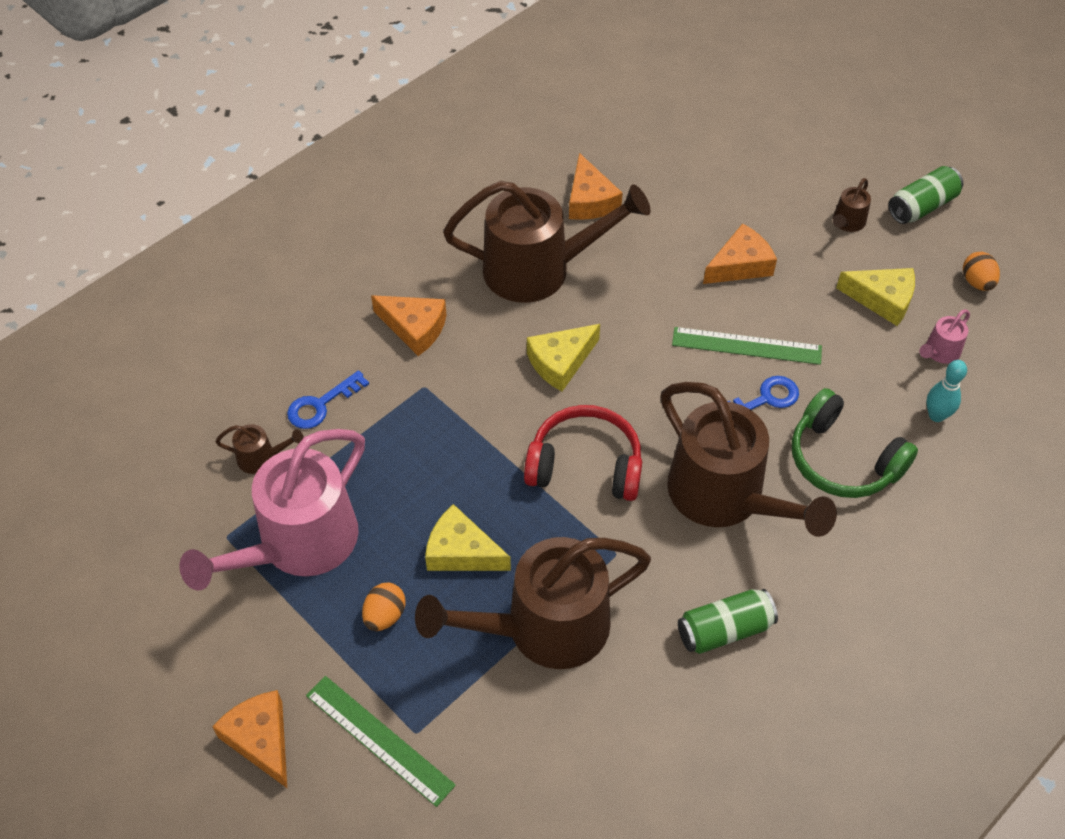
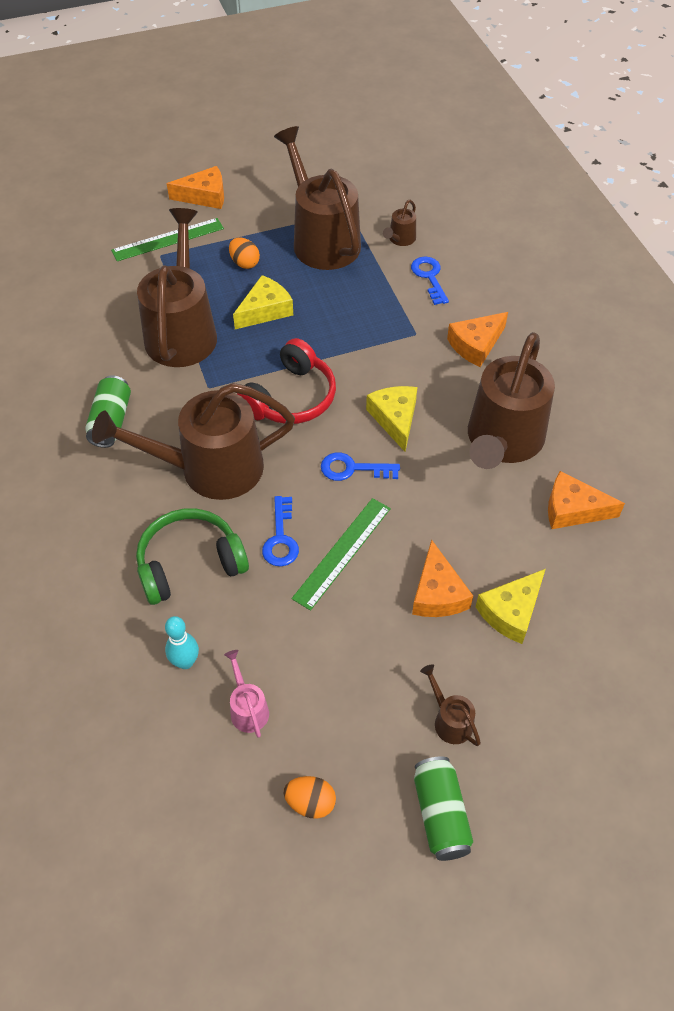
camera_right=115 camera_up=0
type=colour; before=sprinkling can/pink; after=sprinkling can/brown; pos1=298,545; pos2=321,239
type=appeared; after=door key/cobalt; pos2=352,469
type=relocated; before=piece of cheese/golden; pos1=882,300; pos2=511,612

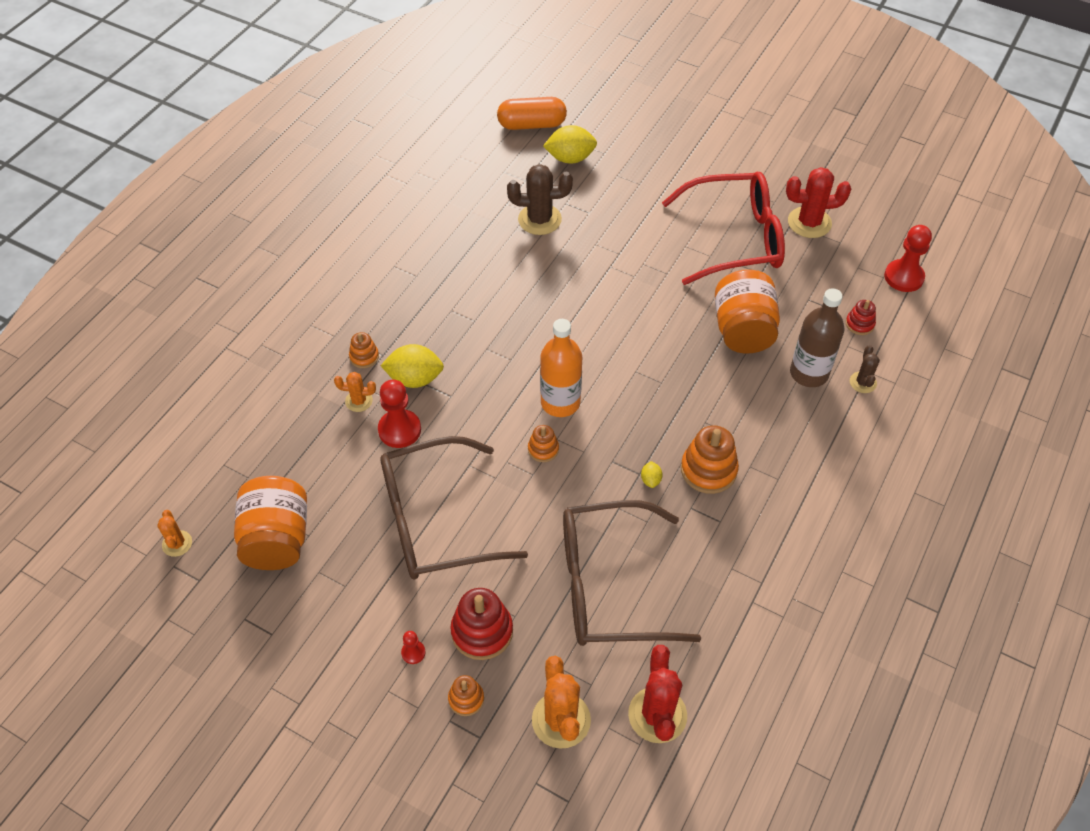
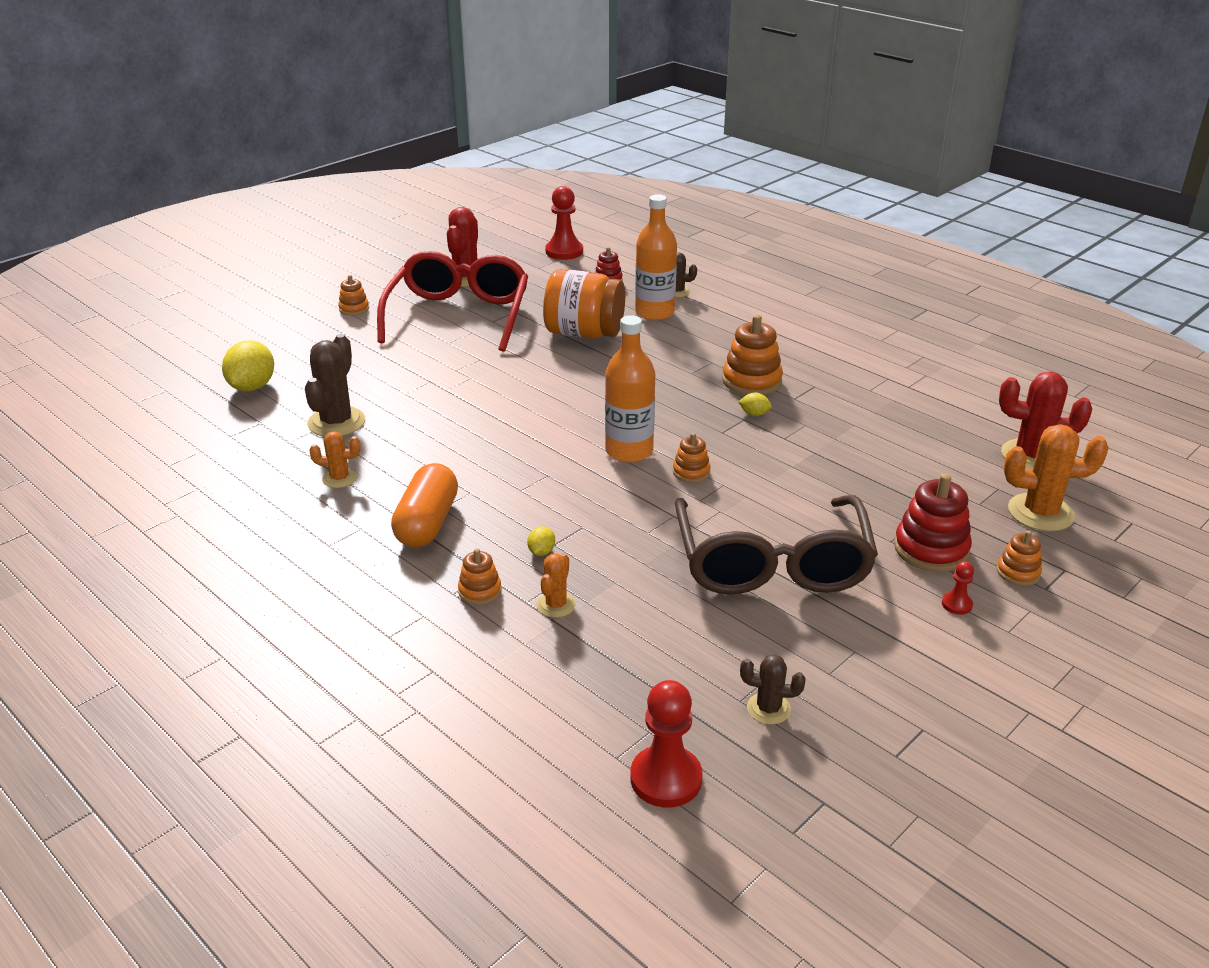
camera_right=-75 camera_up=-20
type=relocated; before=prickly plant/bright orange; pos1=177,543; pos2=339,478
type=appeared; after=stacking toy/bright orange; pos2=354,309
type=relocated; before=pill shape/bright orange; pos1=532,124; pos2=427,523
type=size; before=toy lemon/golden; pos1=415,379; pos2=541,552; scale=0.46
type=relocated; before=chess pawn/scarlet; pos1=399,430; pos2=666,779
type=colour; before=drink bottle/brown; after=drink bottle/bright orange; pos1=809,373; pos2=654,312
type=exchanged; before=jar/bright orange; after=prickly plant/brown; pos1=277,539; pos2=768,709
type=missing; before=eyeglasses/brown; pos1=610,585

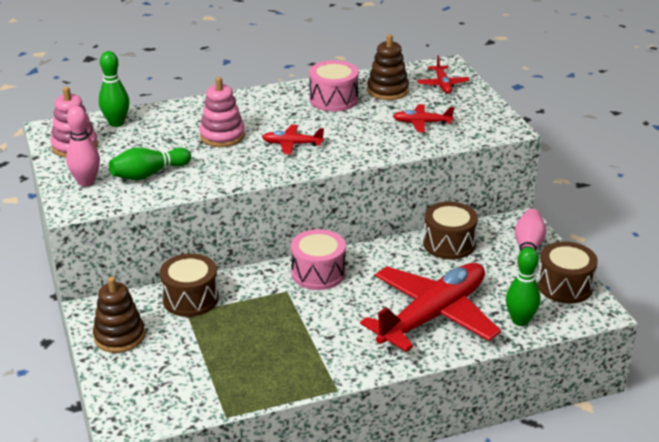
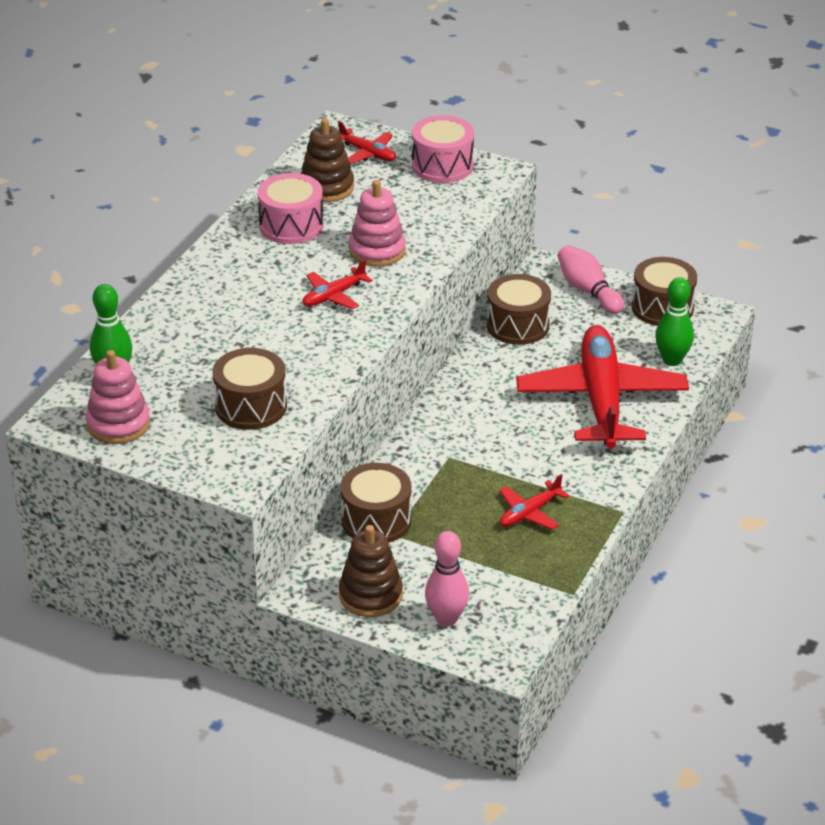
camera_right=-45 camera_up=5
type=exchanged; before=bowling pin/leaf-green; after=drum/brown; pos1=148,174; pos2=251,406
type=relocated; before=stacking toy/pink; pos1=222,136; pos2=377,250
type=relocated; before=drum/pink; pos1=318,273; pos2=442,166
type=relocated; before=bowling pin/pink; pos1=86,182; pos2=446,618
type=relocated; before=plane/scarlet; pos1=422,123; pos2=529,513

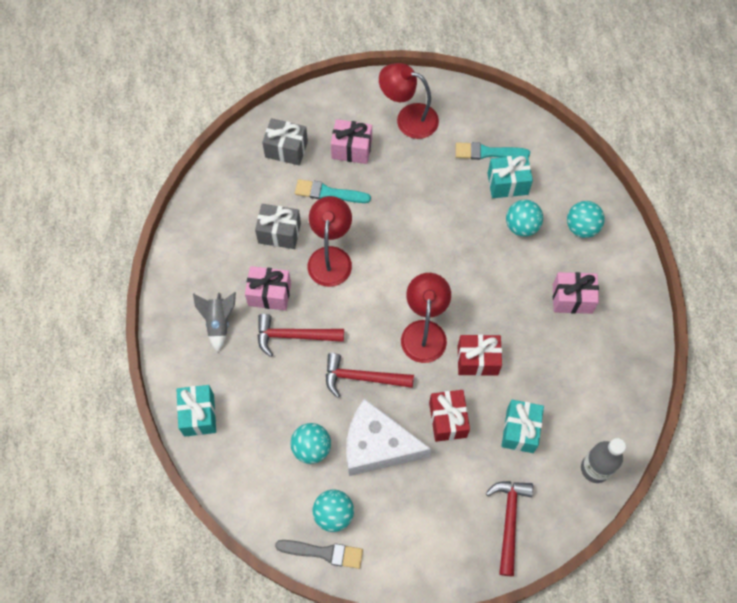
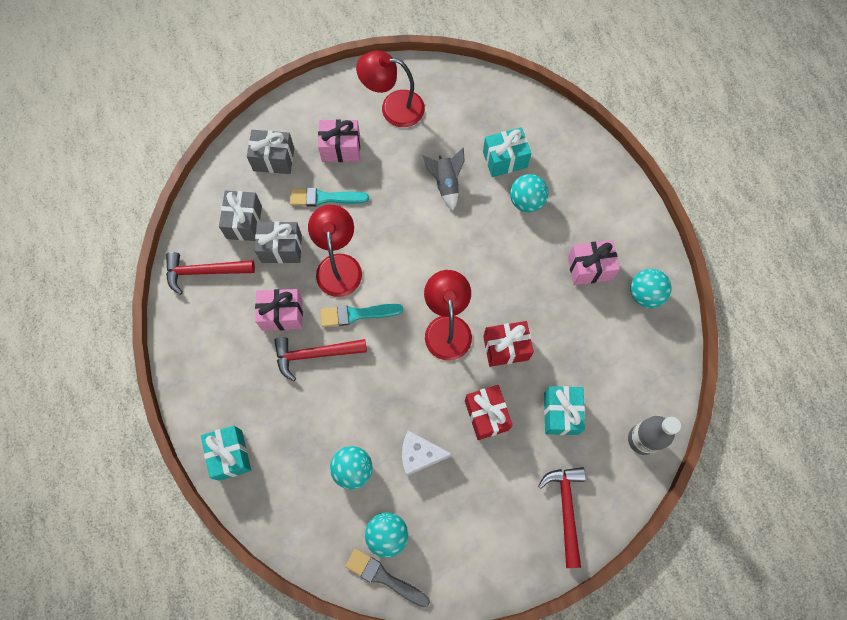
camera_right=-10 camera_up=5
type=relocated; before=carpenter's hammer/scarlet; pos1=362,378; pos2=204,272
type=appeared; after=gift/gray; pos2=244,222
type=relocated; before=paint brush/turquoise; pos1=487,152; pos2=357,314
type=spun; before=paint brush/gray; pos1=324,552; pos2=384,577; turn=-150
type=size; before=piece of cheese/pure white; pos1=377,445; pos2=419,455; scale=0.58
type=relocated; before=rocket/gray; pos1=219,323; pos2=446,183
type=relocated; before=ball/turquoise; pos1=581,227; pos2=645,294

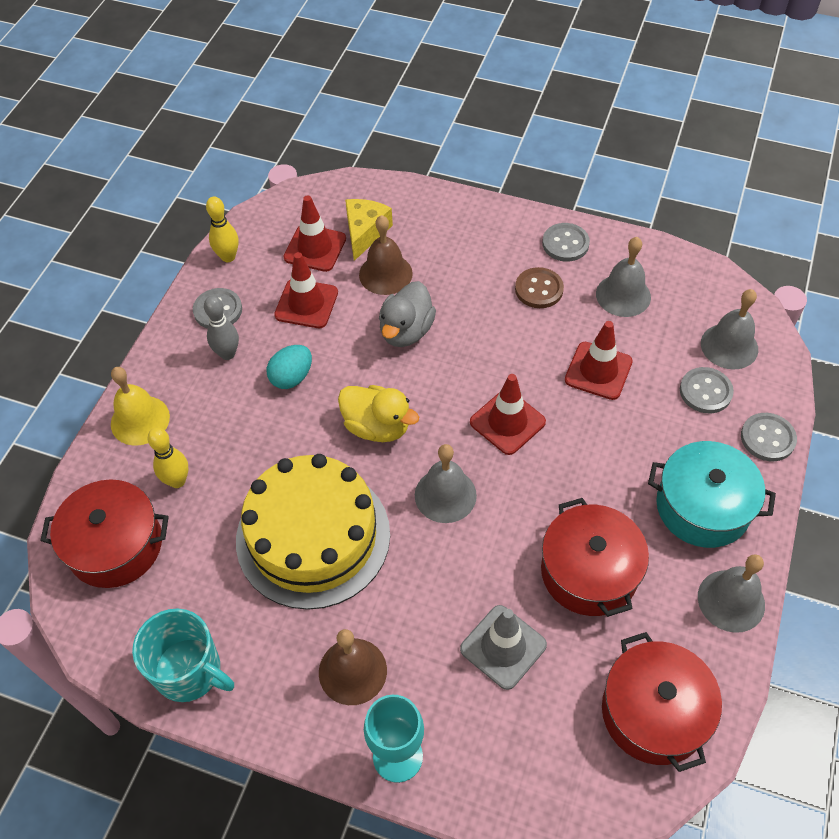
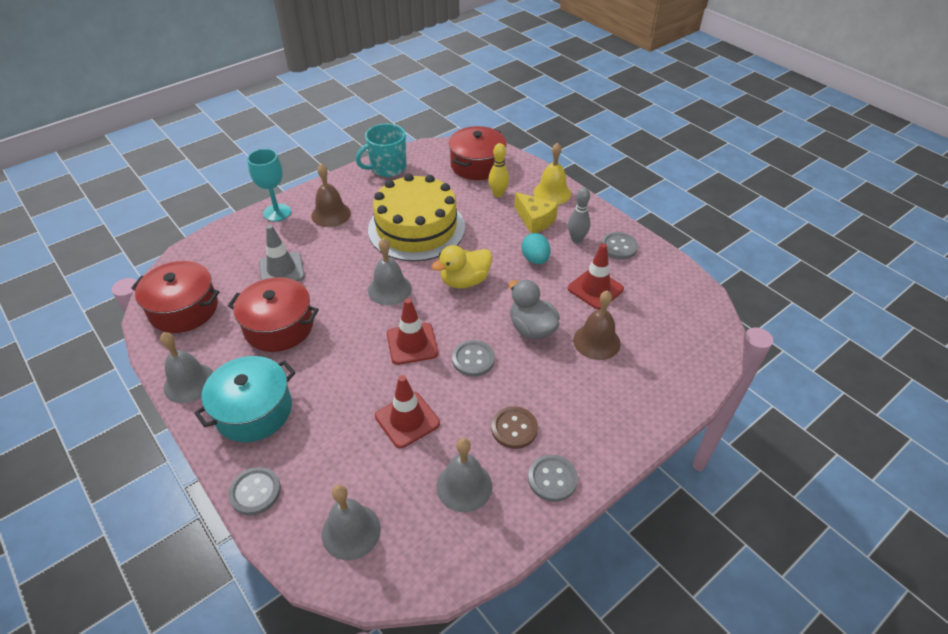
camera_right=120 camera_up=-10
type=relocated; before=shirt button/gray; pos1=705,391; pos2=473,359
type=relocated; before=piece of cheese/golden; pos1=365,233; pos2=535,220
type=missing; before=bowling pin/golden; pos1=228,257
type=missing; before=safety cone/scarlet; pos1=315,248

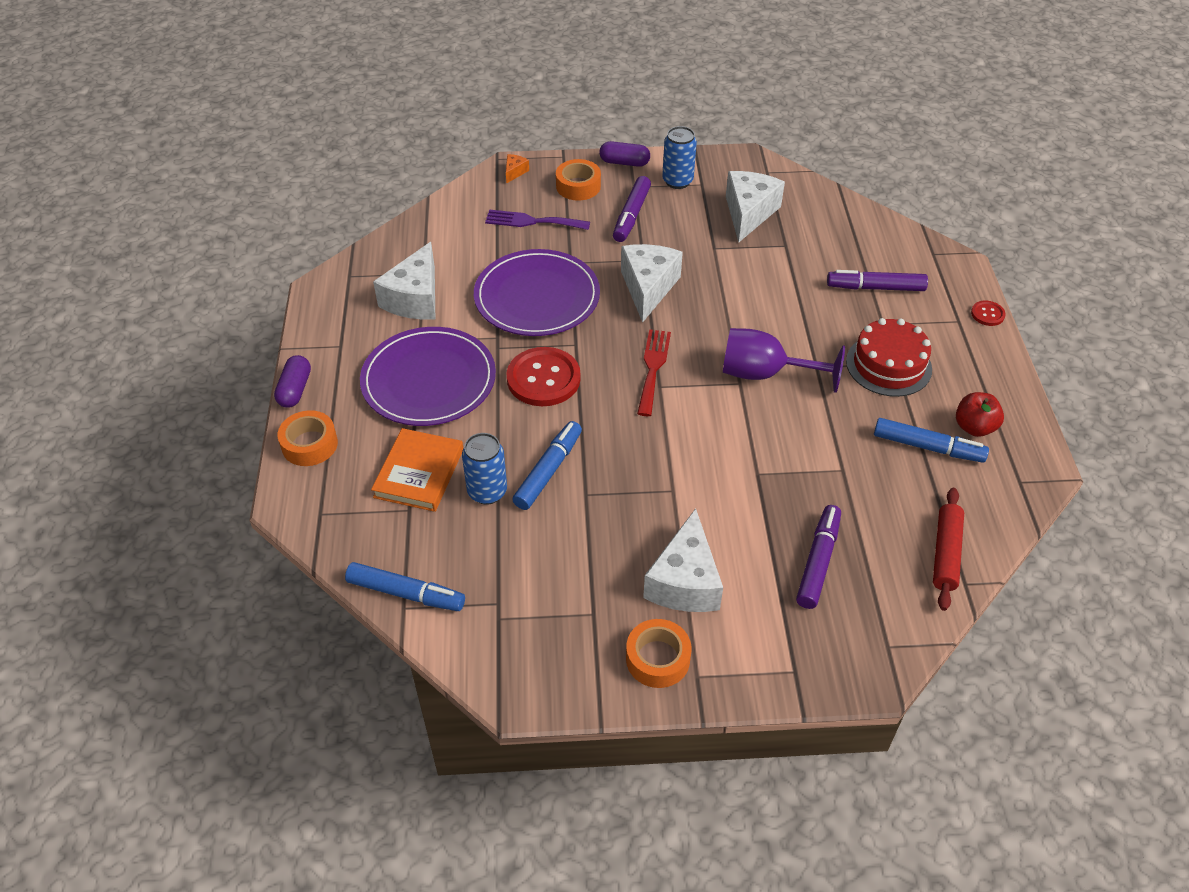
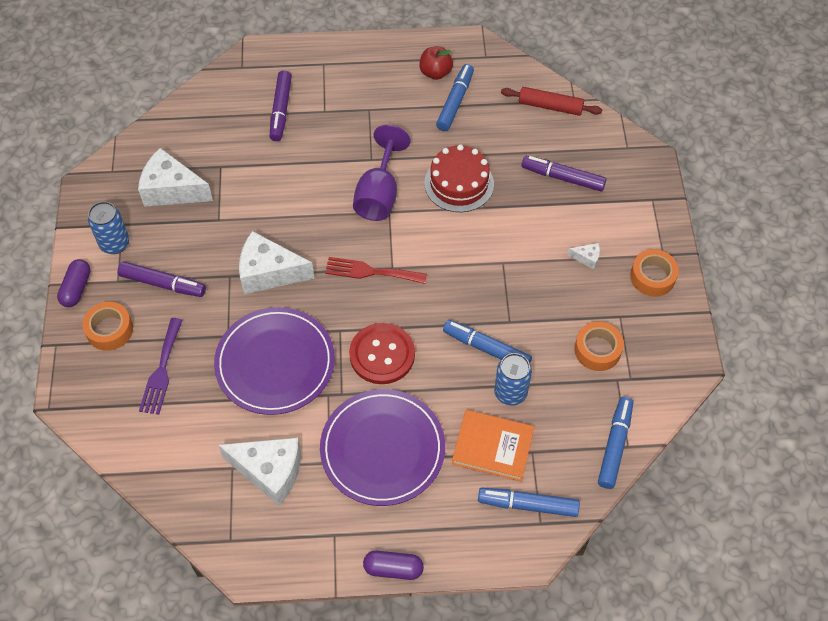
camera_right=-90 camera_up=10
type=relocated; before=layer cake/scarlet; pos1=888,365; pos2=459,183
type=appeared; after=marker/cobalt; pos2=528,505
type=size; before=piece of cheese/pure white; pos1=684,581; pos2=587,258; scale=0.43
type=relocated; before=tape/bright orange; pos1=309,444; pos2=597,350
type=missing; before=piece of cheese/bright orange; pos1=515,172
type=missing; before=shirt button/scarlet; pos1=987,314

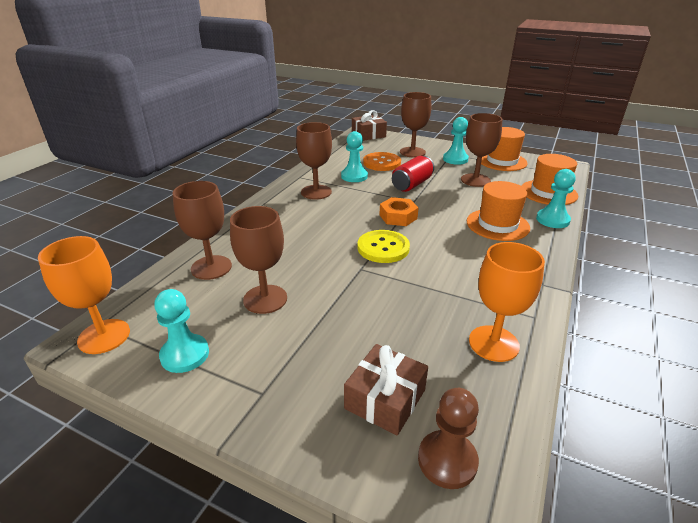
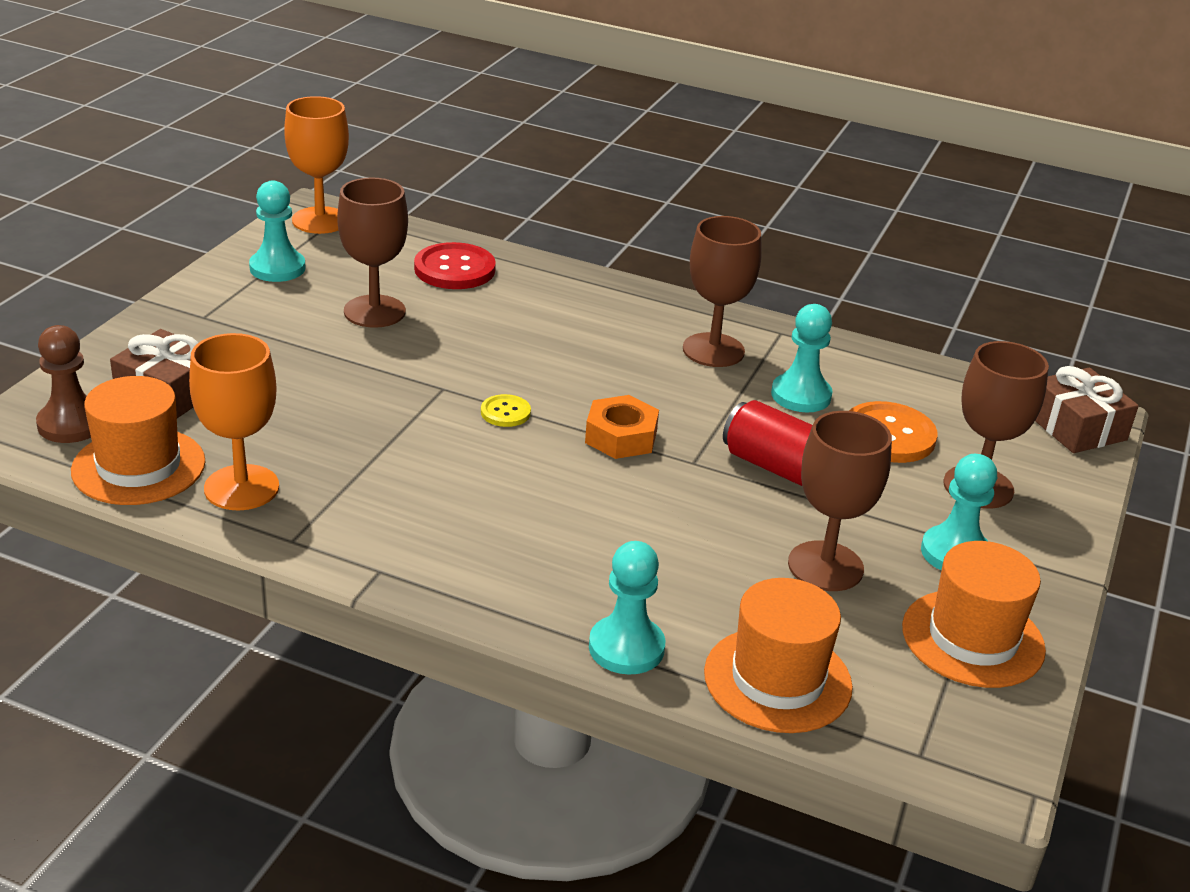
camera_right=85 camera_up=0
type=relocated; before=top hat/bright orange; pos1=497,224; pos2=138,466
type=exchanged; before=goblet/brown; after=shirt button/scarlet; pos1=211,267; pos2=454,269
type=size; before=shirt button/golden; pos1=383,248; pos2=505,412; scale=0.53

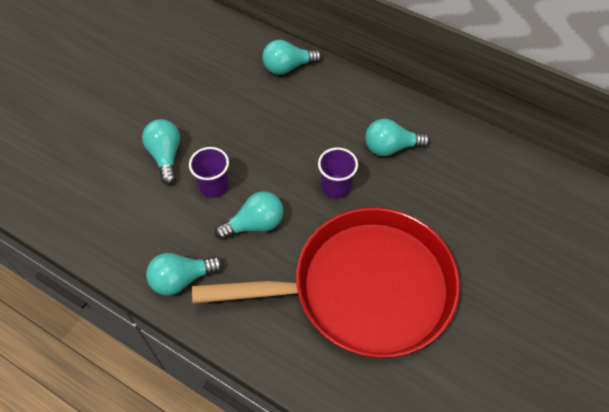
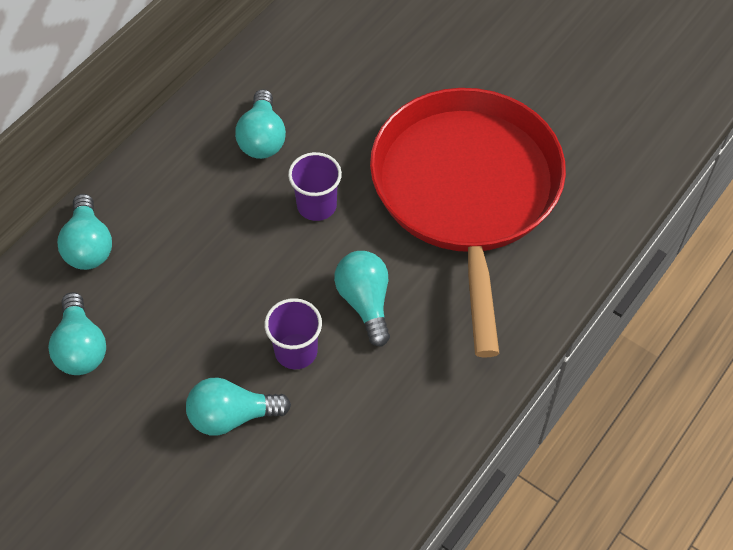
camera_right=-85 camera_up=0
type=relocated; before=light bulb/turquoise; pos1=182,279; pos2=81,347

